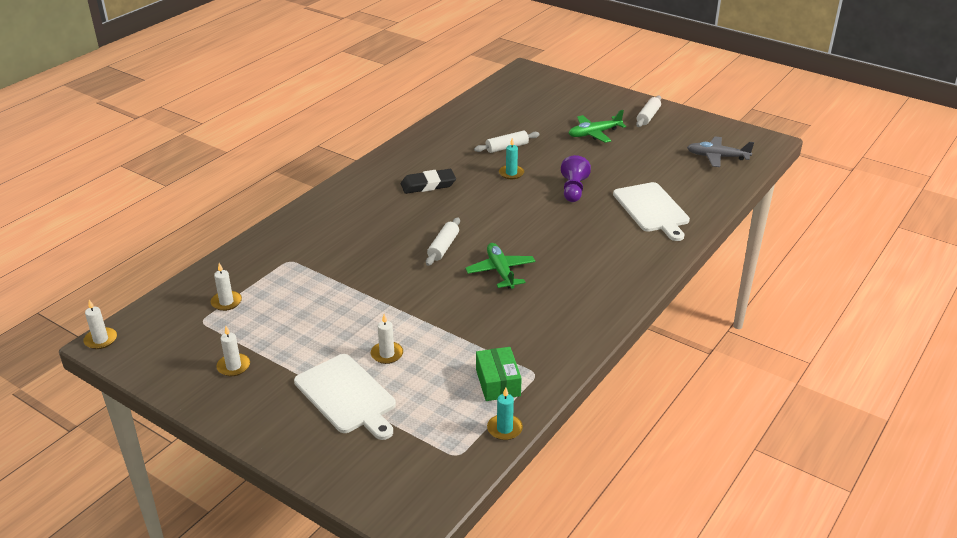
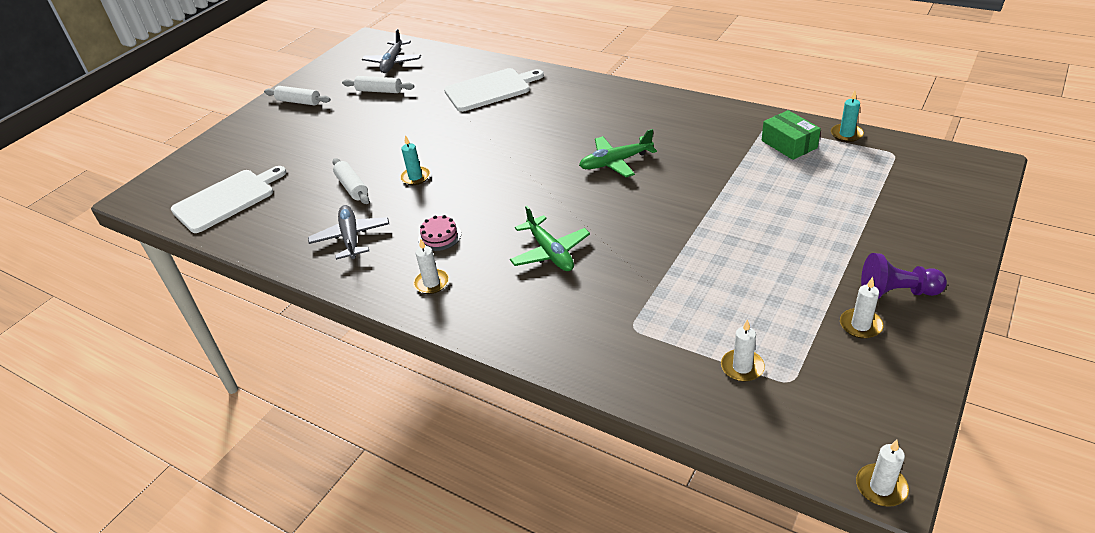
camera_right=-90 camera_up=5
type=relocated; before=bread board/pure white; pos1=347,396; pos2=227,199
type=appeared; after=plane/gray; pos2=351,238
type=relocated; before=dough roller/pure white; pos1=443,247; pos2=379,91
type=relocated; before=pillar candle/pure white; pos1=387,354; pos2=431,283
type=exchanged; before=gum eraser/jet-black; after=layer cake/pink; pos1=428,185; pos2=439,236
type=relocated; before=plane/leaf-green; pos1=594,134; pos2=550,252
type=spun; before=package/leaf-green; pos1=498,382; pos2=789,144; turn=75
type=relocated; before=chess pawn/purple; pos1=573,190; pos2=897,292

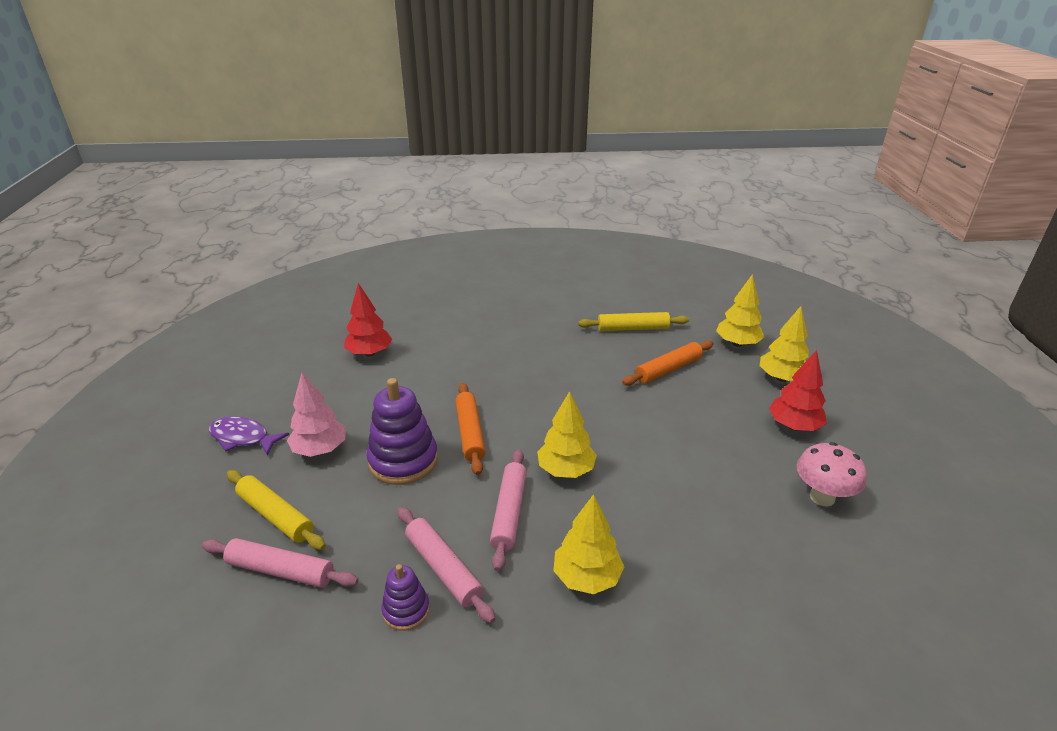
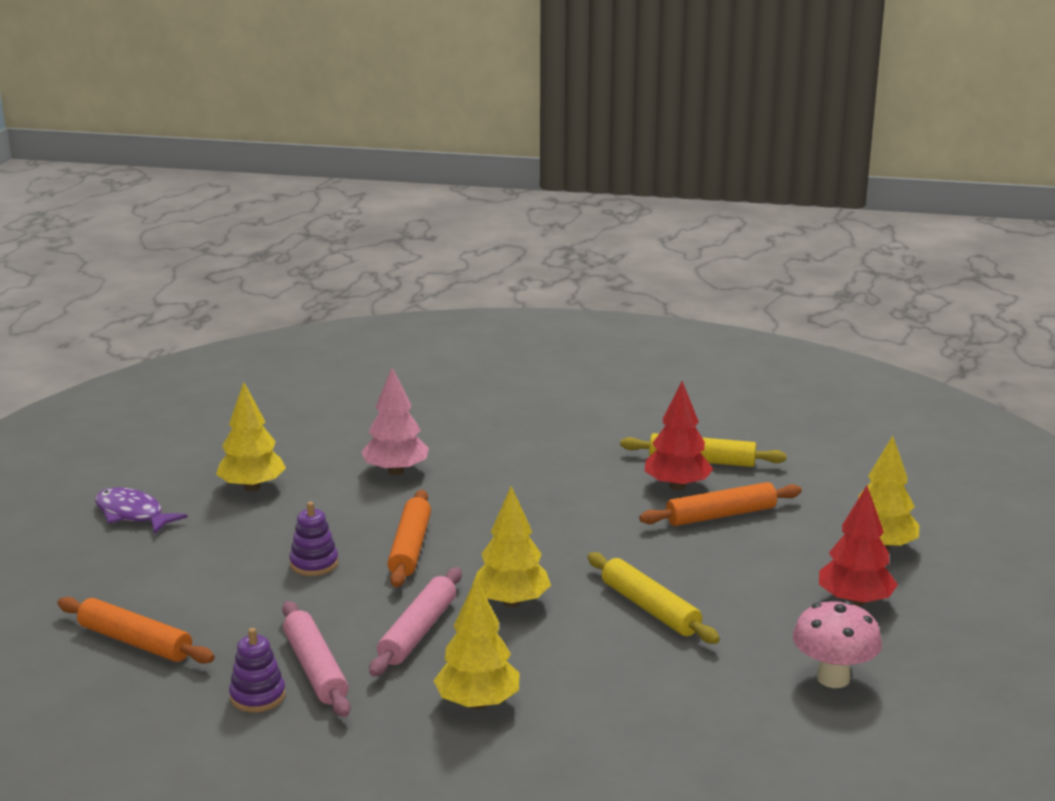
camera_right=15 camera_up=-10
type=colour; before=dough roller/pink; after=dough roller/bright orange; pos1=280,571; pos2=135,642
type=relocated; before=fir tree/golden; pos1=737,343; pos2=252,487
type=size; before=stacking toy/purple; pos1=403,460; pos2=314,564; scale=0.54
type=relocated; before=fir tree/pink; pos1=320,450; pos2=396,471
type=relocated; before=dough roller/golden; pos1=275,516; pos2=649,608
type=relocated; before=fir tree/scarlet; pos1=369,353; pos2=677,486

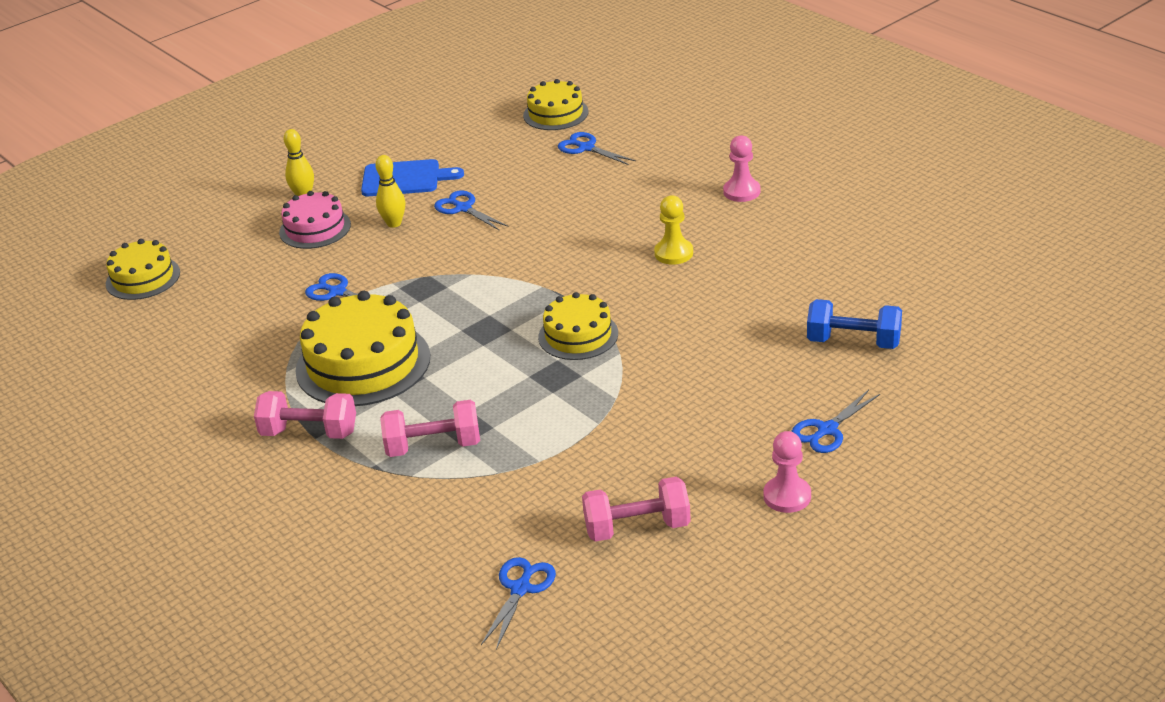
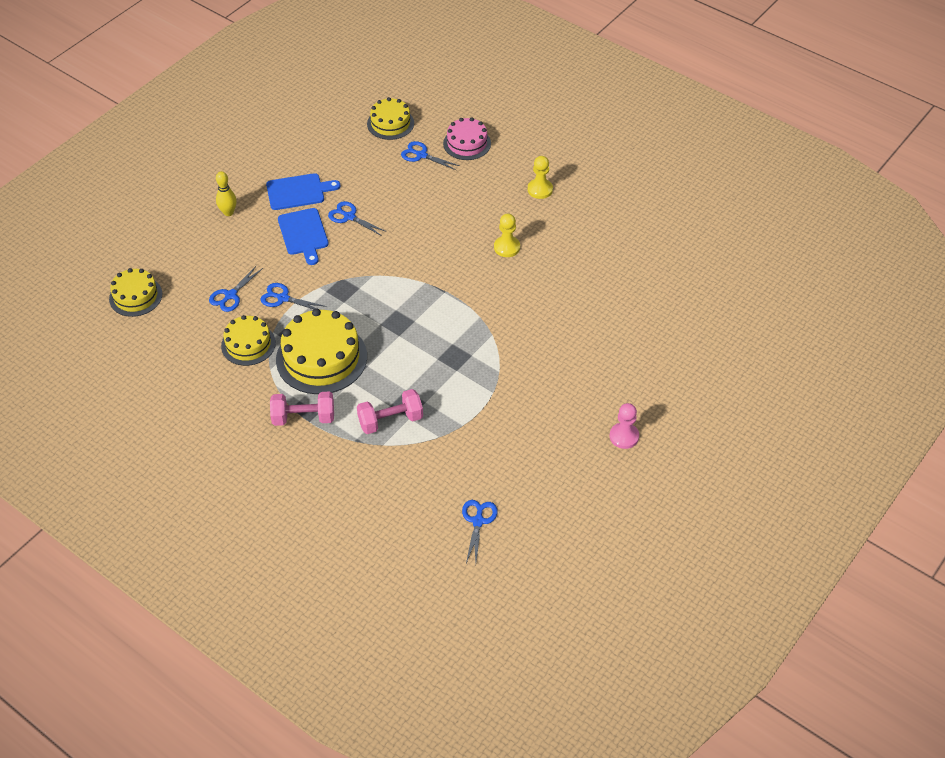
camera_right=-15 camera_up=15
type=relocated; before=shears/cobalt; pos1=827,430; pos2=230,295
type=relocated; before=layer cake/golden; pos1=578,335; pos2=248,344
type=exchanged; before=bowling pin/golden; after=bread board/cobalt; pos1=394,223; pos2=303,234
type=relocated; before=layer cake/pink; pos1=315,228; pos2=467,143
type=colour; before=chess pawn/pink; after=chess pawn/golden; pos1=741,192; pos2=540,189
type=missing; before=free weight/pink; pos1=637,527
type=missing; before=free weight/cobalt; pos1=853,342

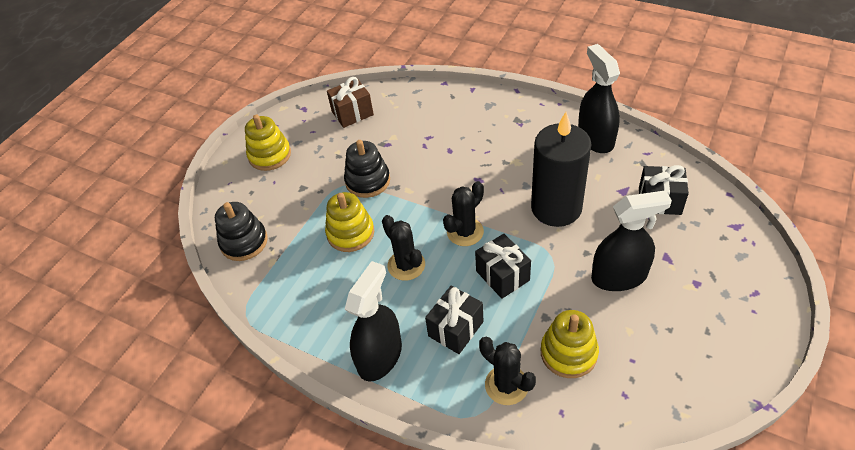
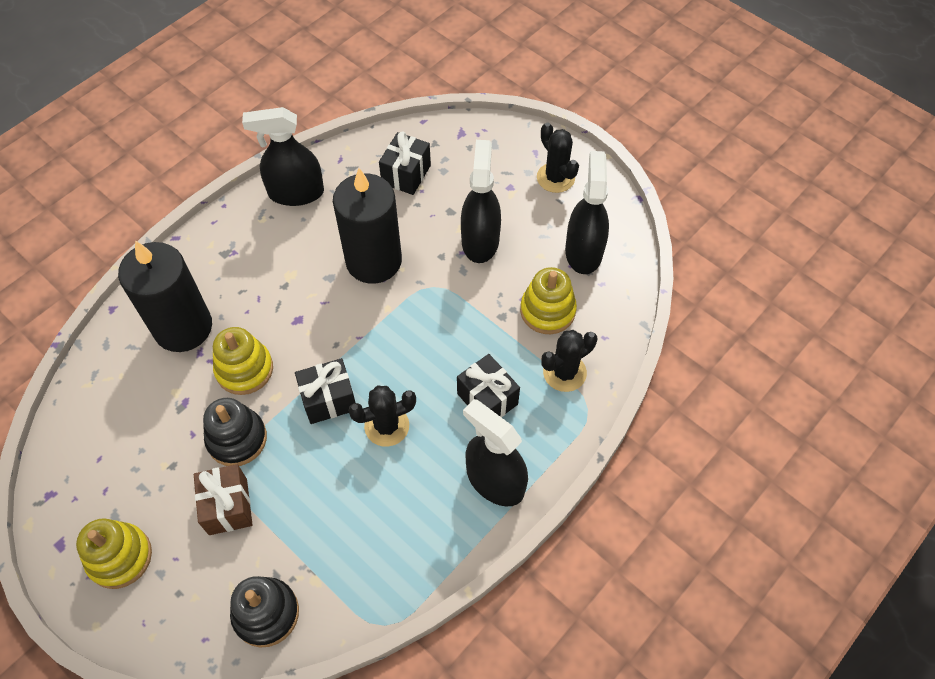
camera_right=-80 camera_up=10
type=appeared; after=pillar candle/jet-black; pos2=183,327
type=relocated; before=gift/brown; pos1=352,113; pos2=228,506
type=relocated; before=stacking toy/golden; pos1=350,233; pos2=244,369
type=relocated; before=gift/jet-black; pos1=502,275; pos2=329,399
type=relocated; before=prickly plant/jet-black; pos1=465,232; pos2=555,178
type=appeared; after=spray cleaner/jet-black; pos2=583,251

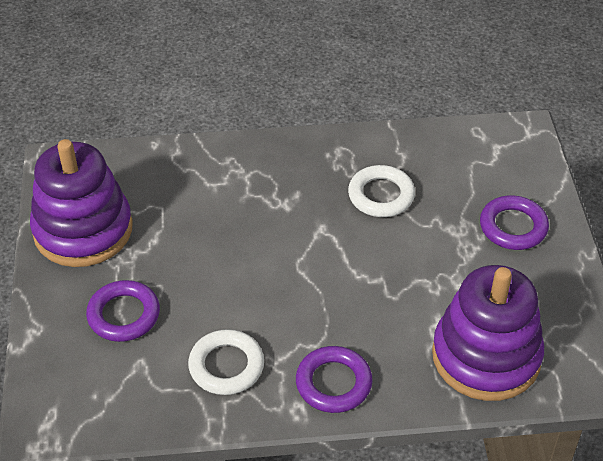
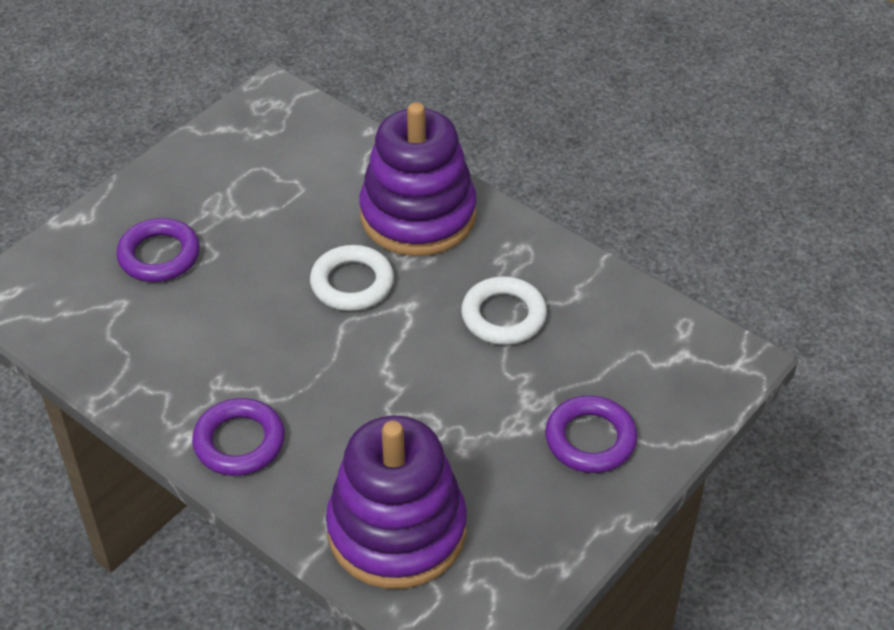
camera_right=45 camera_up=0
type=relocated; before=ring/pure white; pos1=226,366; pos2=352,283
type=relocated; before=stacking toy/purple; pos1=83,230; pos2=418,215

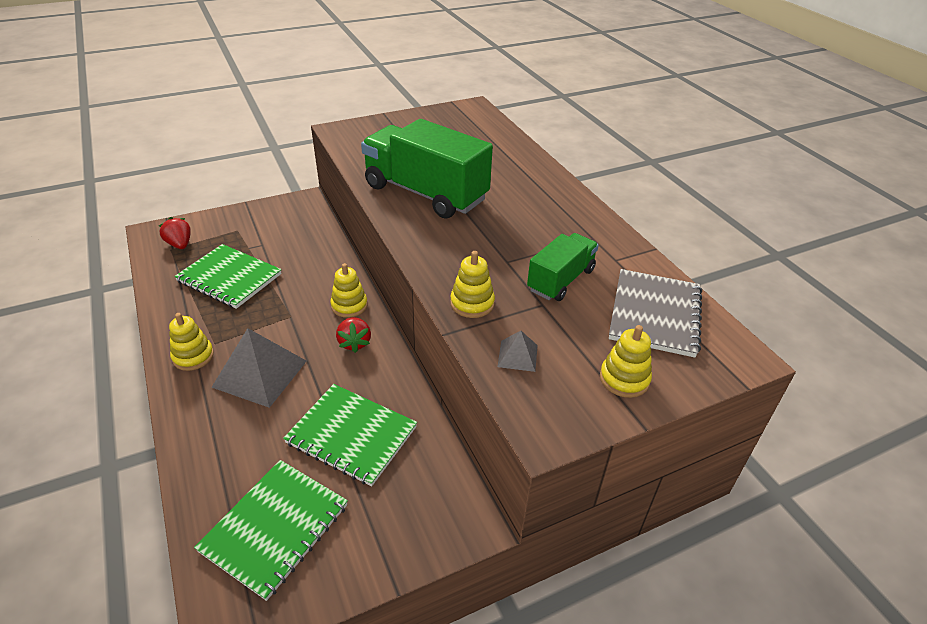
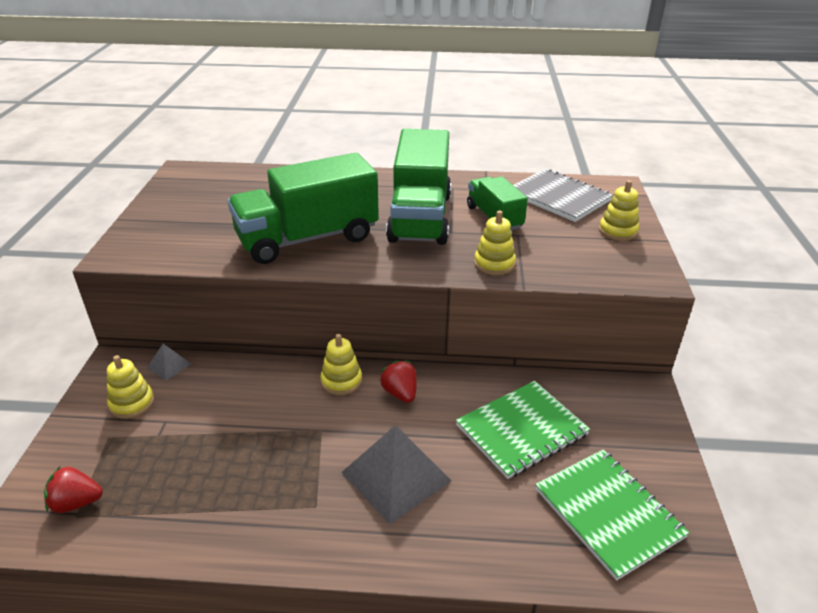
camera_right=-60 camera_up=-5
type=relocated; before=stacking toy/golden; pos1=193,356; pos2=132,403
type=relocated; before=pyramid/gray; pos1=517,356; pos2=169,365
type=spun; before=toy strawberry/scarlet; pos1=354,343; pos2=400,393; turn=-135
type=appeared; after=truck/leaf-green; pos2=420,217
type=missing; before=exercise book/leaf-green; pos1=229,278

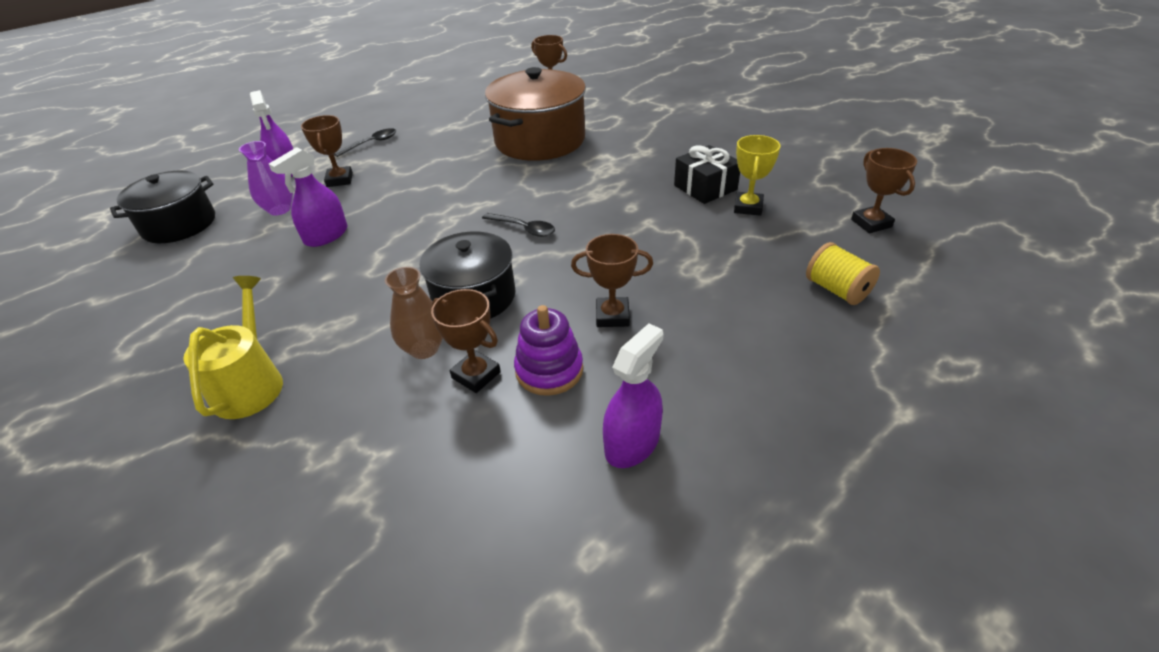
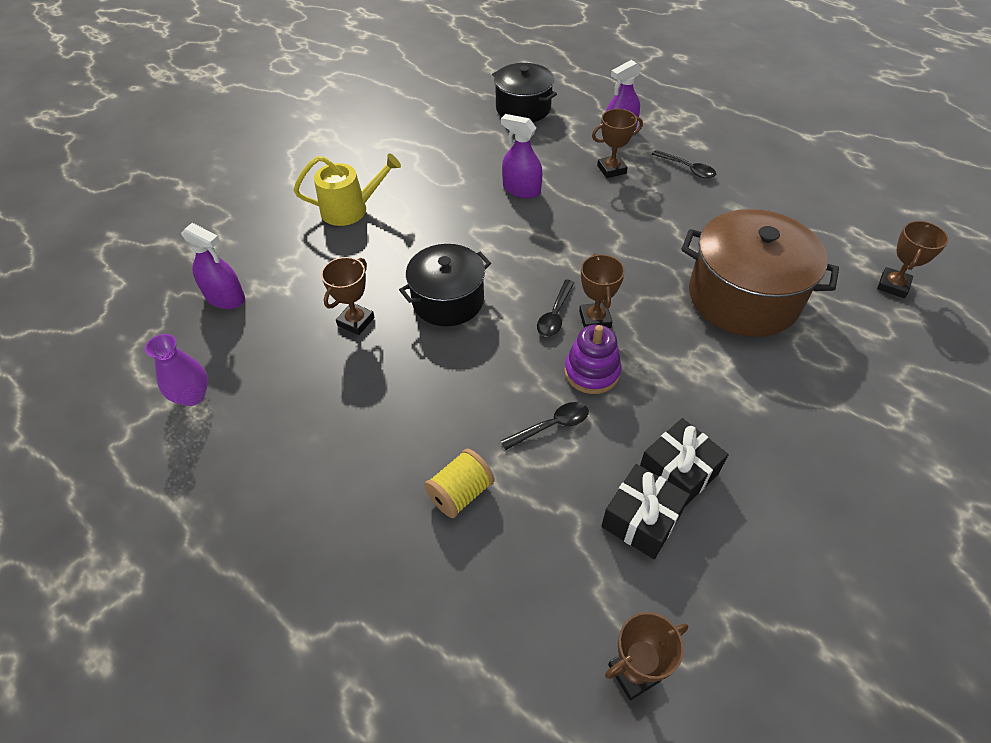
camera_right=80 camera_up=10
type=relocated; before=flower vase/purple; pos1=279,209; pos2=192,395
type=relocated; before=spray cleaner/purple; pos1=632,443; pos2=225,297
type=relocated; before=spool/golden; pos1=836,290; pos2=460,493
type=appeared; after=spoon/jet-black; pos2=551,426
type=relocated; before=stacking toy/purple; pos1=549,370; pos2=591,372
type=relocated; before=trophy/brown; pos1=612,316; pos2=595,319
type=exchanged; before=trophy/golden; after=gift/jet-black; pos1=748,207; pos2=641,519
type=missing; before=flower vase/brown; pos1=424,349

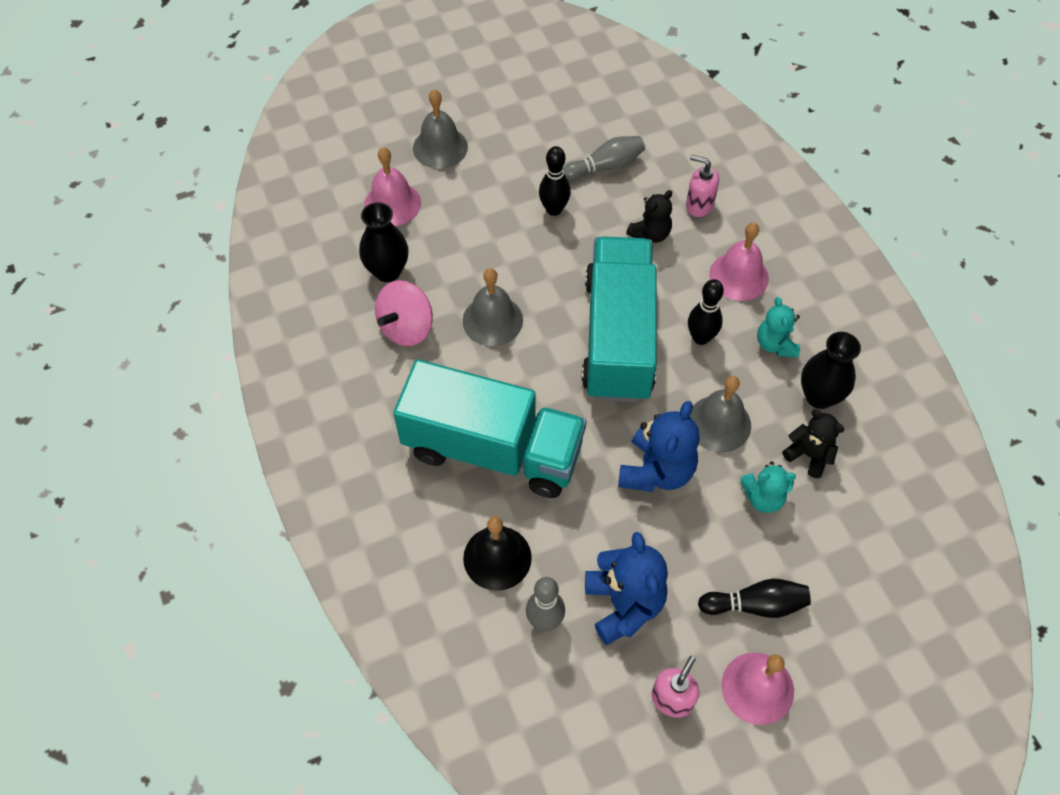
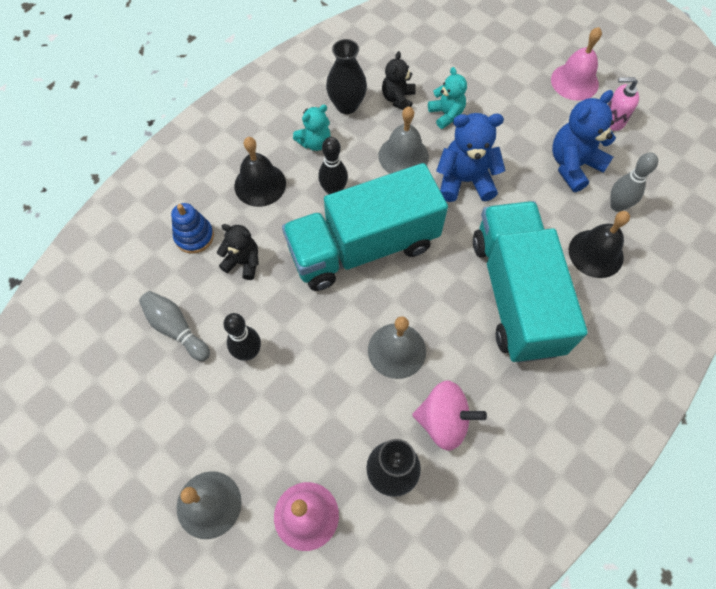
camera_right=-115 camera_up=5
type=exchanged; before=soap pump/pink; after=stacking toy/cobalt; pos1=699,205; pos2=194,236
type=colour; before=bell/pink; after=bell/jet-black; pos1=739,276; pos2=260,184
type=missing; before=bowling pin/jet-black; pos1=755,605

